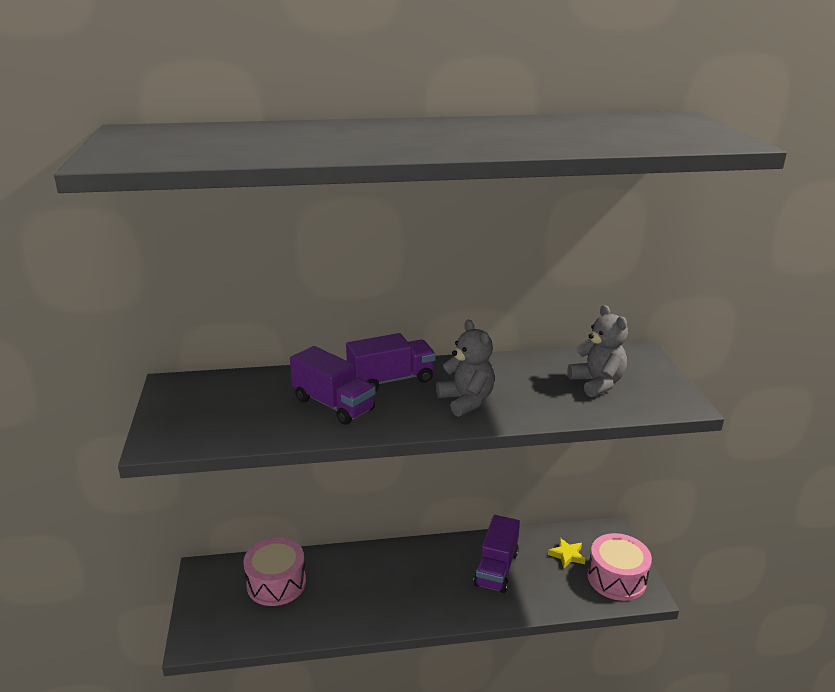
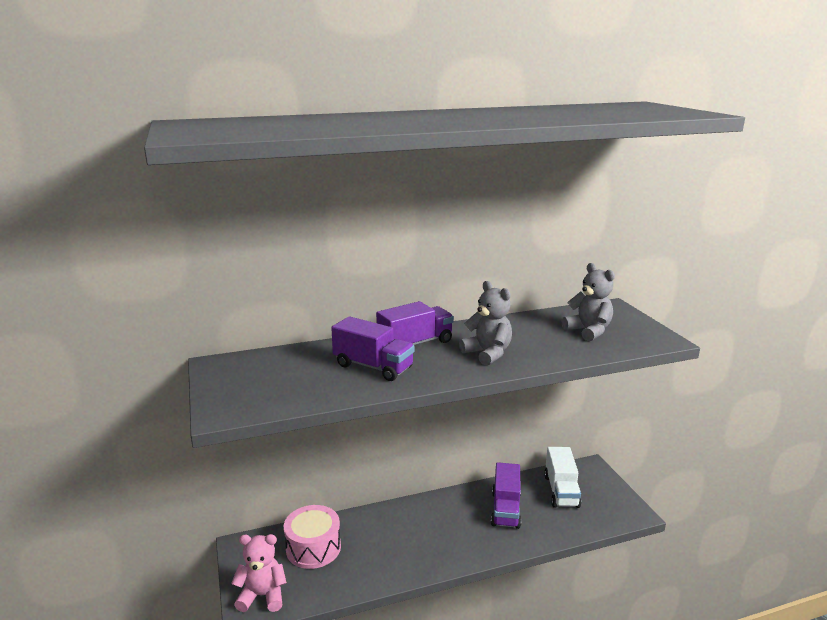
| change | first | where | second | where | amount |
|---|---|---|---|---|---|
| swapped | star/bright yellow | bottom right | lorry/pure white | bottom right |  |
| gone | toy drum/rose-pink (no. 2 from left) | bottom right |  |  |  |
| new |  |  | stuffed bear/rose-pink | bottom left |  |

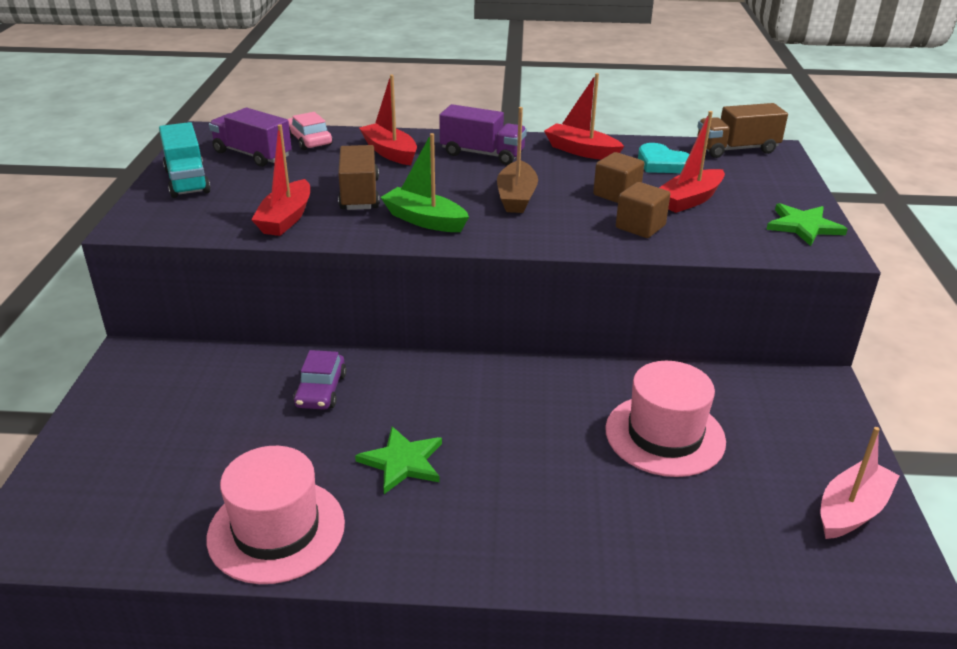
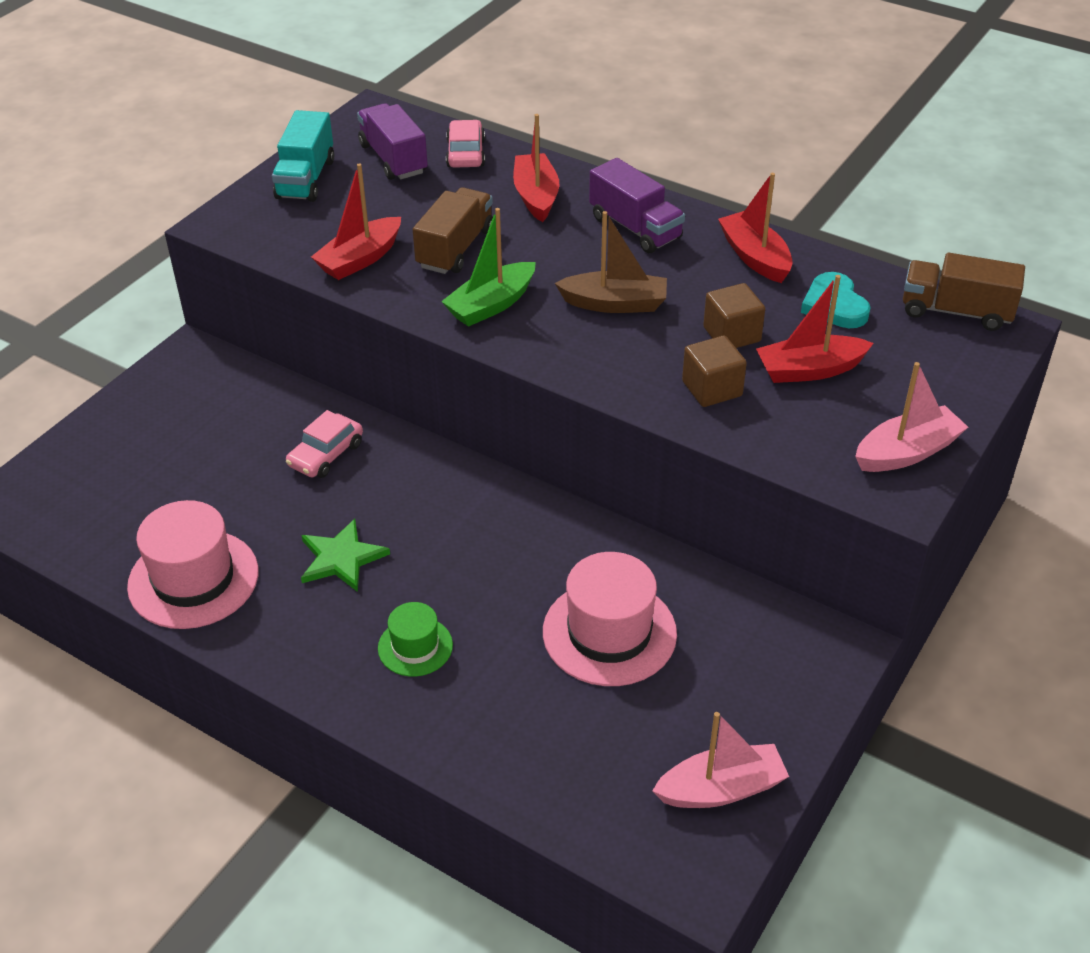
| change | first | where | second | where | amount |
|---|---|---|---|---|---|
| repainted | automobile/violet | centre | automobile/rose-pink (no. 1 from left) | middle left |  |
| rotated | boat/emerald | top centre |  | top centre | 105 degrees counterclockwise |
| rotated | boat/russet | top centre |  | top centre | 120 degrees counterclockwise |
| swapped | star/emerald (no. 2 from left) | middle right | boat/rose-pink (no. 2 from left) | middle right |  |
| new |  |  | top hat/emerald | bottom centre |  |

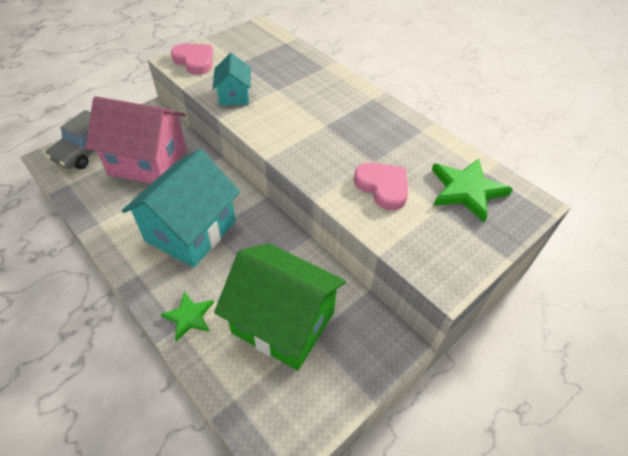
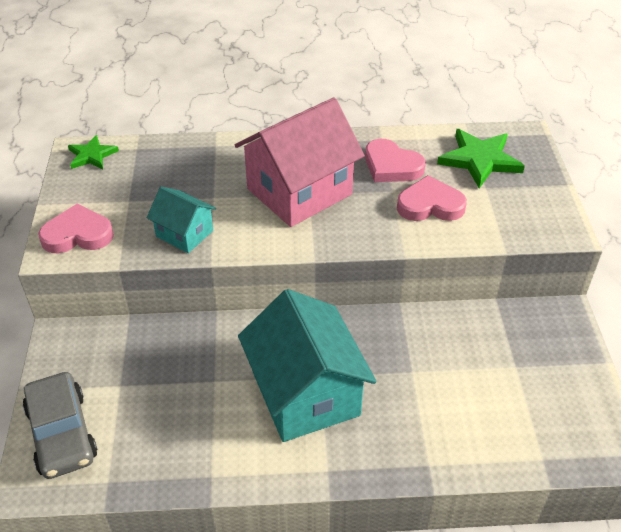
| change | first | where | second | where | amount |
|---|---|---|---|---|---|
| shifted | house/rose-pink | top left |  | top centre |  |
| shifted | star/emerald (no. 1 from left) | bottom left |  | top left |  |
| gone | house/emerald | bottom centre |  |  |  |
| new |  |  | love heart/rose-pink (no. 2 from left) | top centre |  |

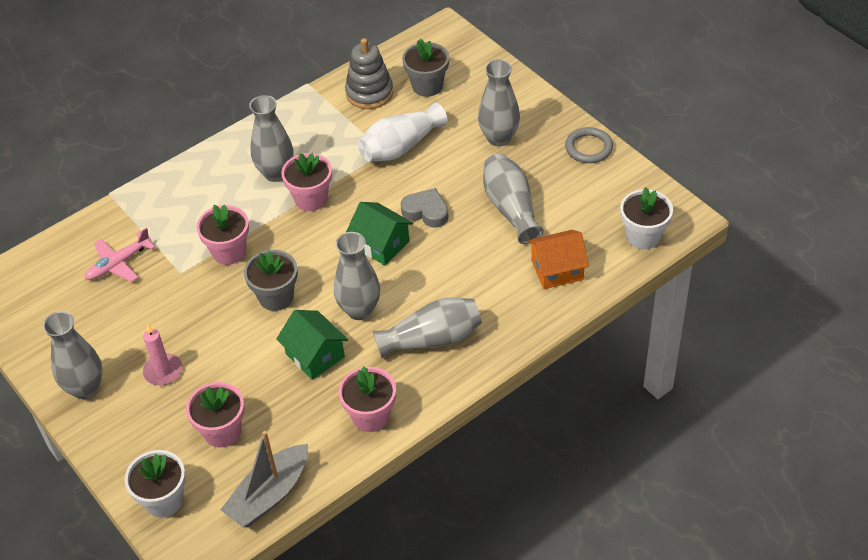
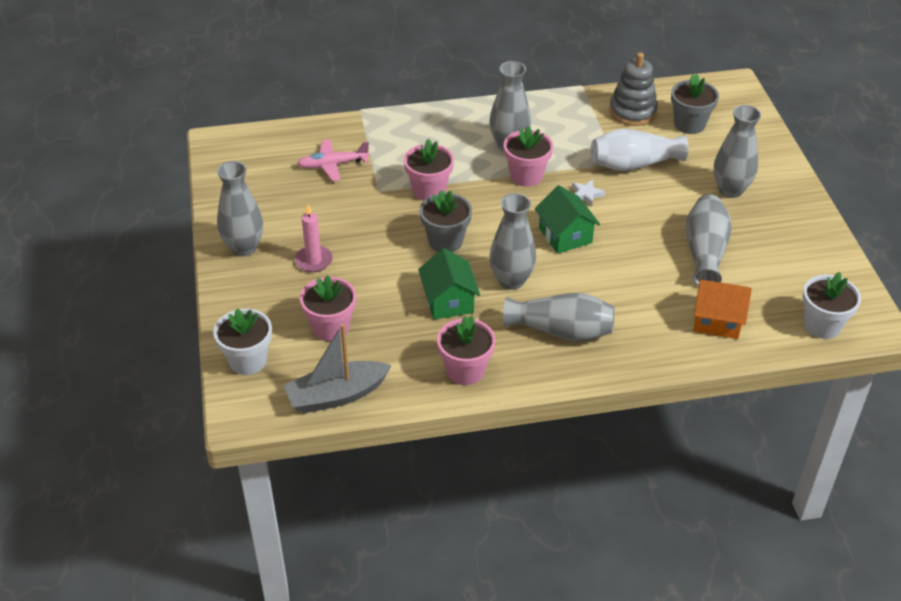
| change | first | where | second | where | amount |
|---|---|---|---|---|---|
| gone | love heart/gray | centre |  |  |  |
| gone | ring/gray | top right |  |  |  |
| new |  |  | star/pure white | top centre |  |

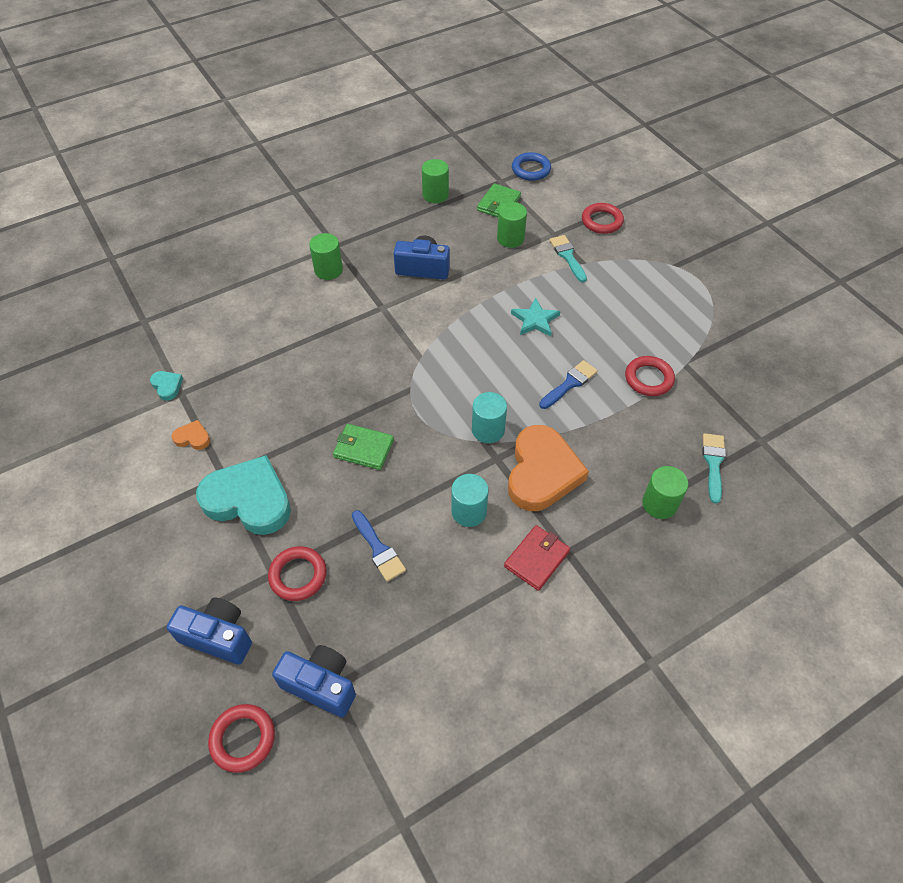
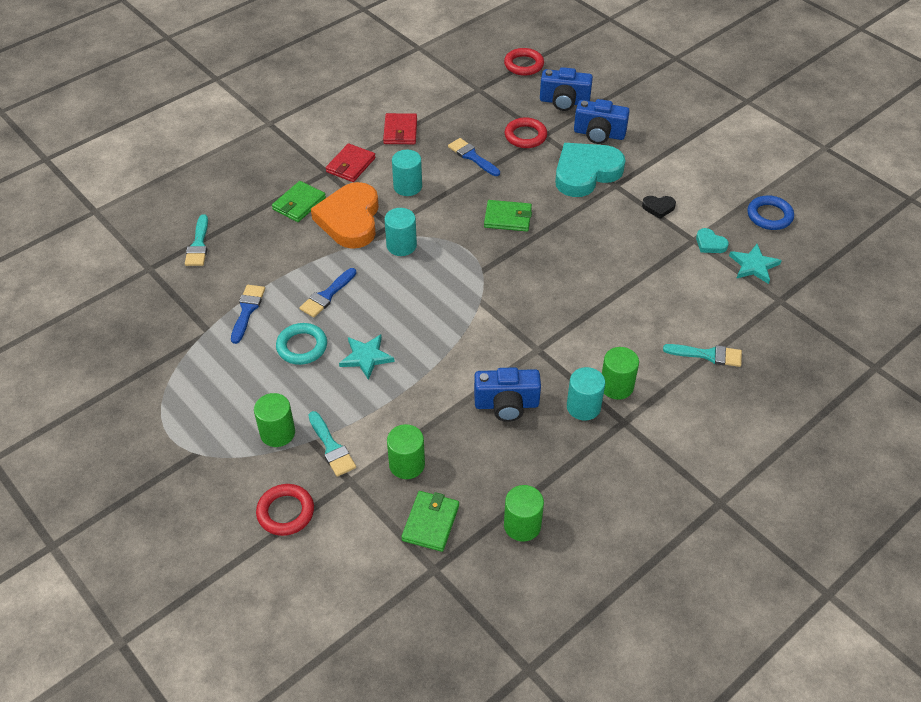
| change | first | where | second | where | amount |
|---|---|---|---|---|---|
| repainted | love heart/orange (no. 1 from left) | middle left | love heart/ebony | top right |  |
| rotated | love heart/turquoise (no. 2 from left in the first image) | middle left | love heart/turquoise (no. 1 from left) | top centre | 135 degrees clockwise |
| shifted | photo camera/cobalt (no. 2 from left in the first image) | bottom centre | photo camera/cobalt (no. 3 from left) | top centre |  |
| shifted | ring/cobalt | top centre |  | top right |  |
| swapped | ring/red (no. 4 from left) | middle right | paintbrush/cobalt (no. 1 from left) | middle left |  |
| shifted | cylinder/emerald (no. 4 from left in the first image) | middle right | cylinder/emerald (no. 1 from left) | middle left |  |
| new |  |  | card wallet/emerald (no. 1 from left) | top left |  |
| new |  |  | ring/turquoise | middle left |  |
| new |  |  | card wallet/red (no. 2 from left) | top centre |  |
| new |  |  | cylinder/turquoise (no. 3 from left) | centre |  |
| new |  |  | paintbrush/turquoise (no. 3 from left) | middle right |  |
| new |  |  | star/turquoise (no. 2 from left) | middle right |  |

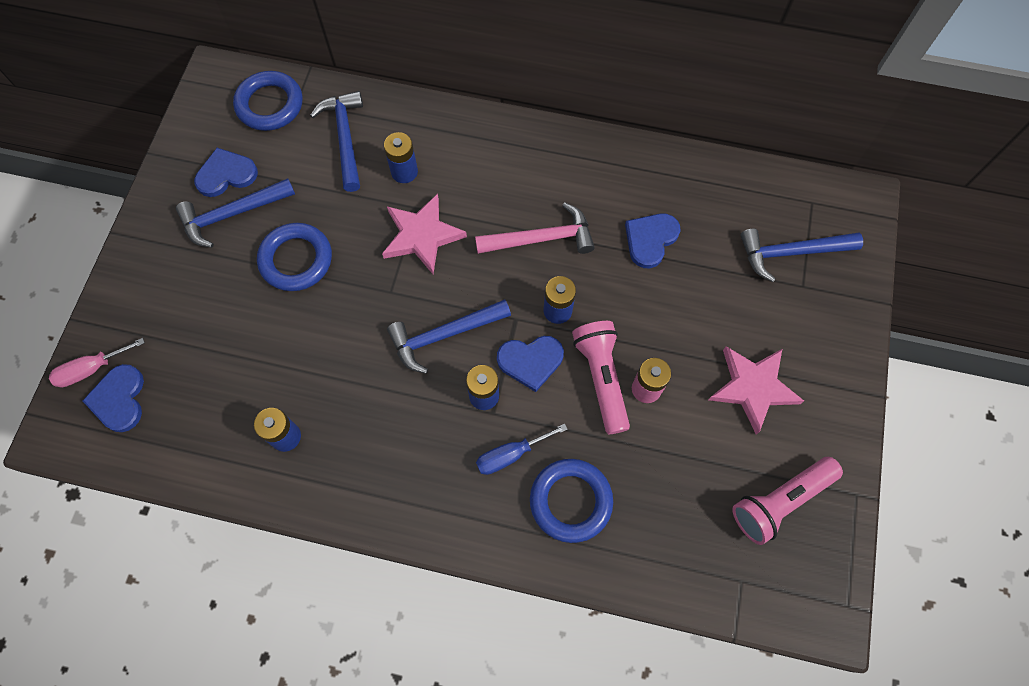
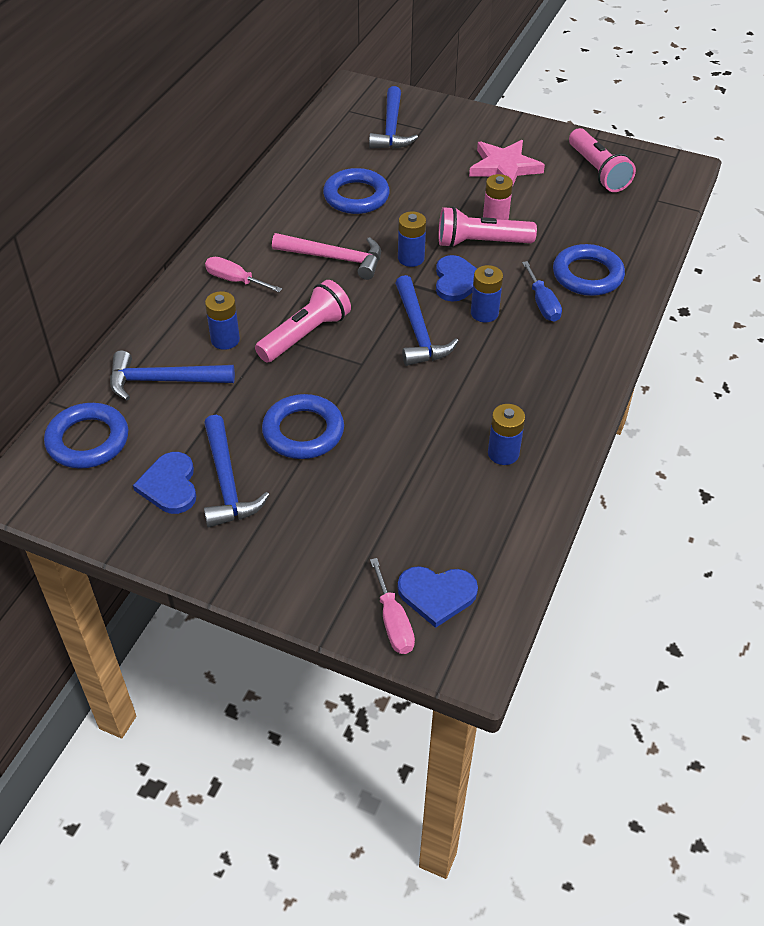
| change | first | where | second | where | amount |
|---|---|---|---|---|---|
| swapped | star/rose-pink (no. 1 from left) | centre | flashlight/rose-pink (no. 1 from left) | centre |  |
| rotated | claw hammer/rose-pink | top centre |  | top centre | 105 degrees clockwise |
| swapped | love heart/cobalt (no. 4 from left) | centre | ring/cobalt (no. 3 from left) | top centre |  |
| new |  |  | screwdriver/rose-pink (no. 1 from left) | top left |  |

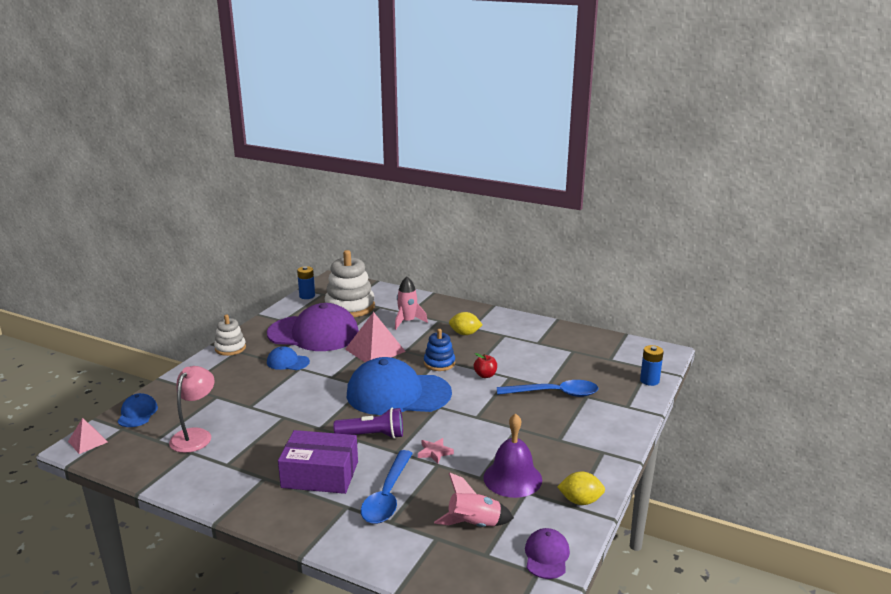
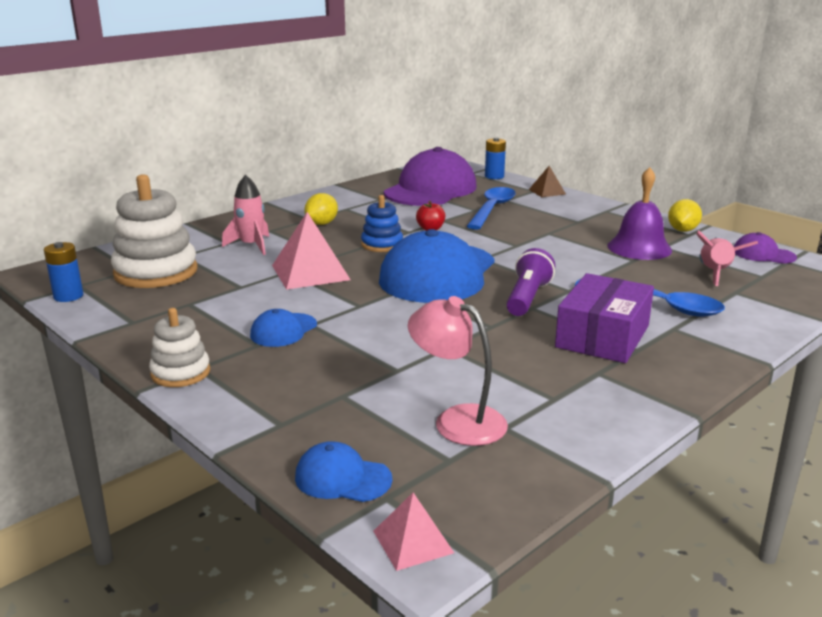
| change | first | where | second | where | amount |
|---|---|---|---|---|---|
| shifted | peaked cap/violet (no. 1 from left) | centre |  | top centre |  |
| gone | star/rose-pink | bottom centre |  |  |  |
| new |  |  | solid pyramid/russet | top centre |  |

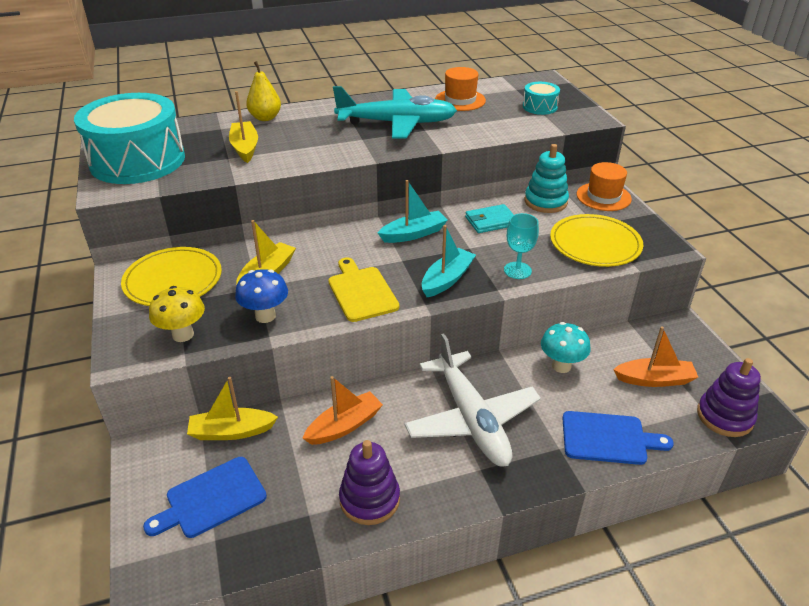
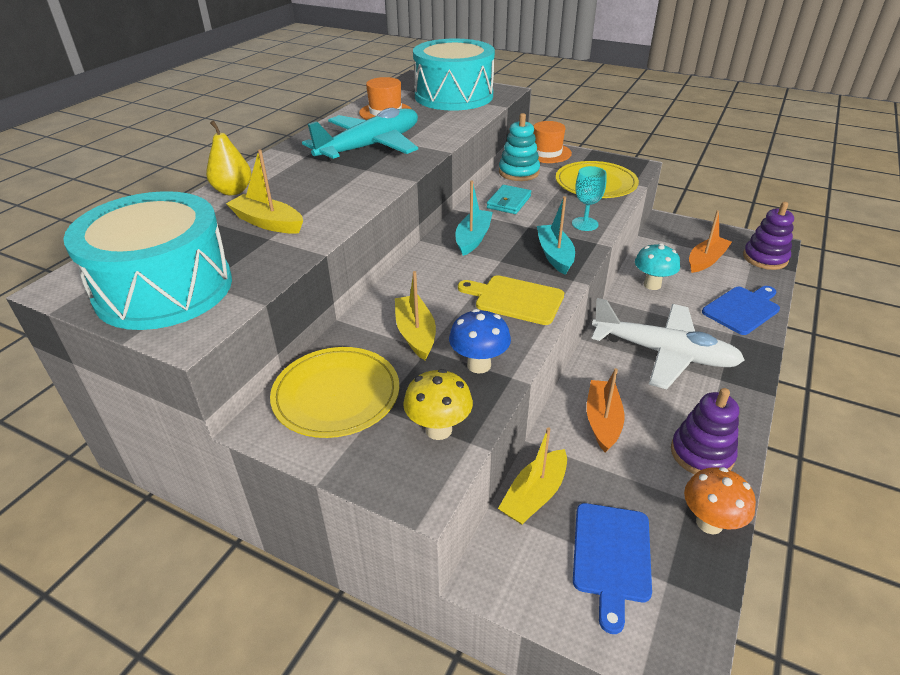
| change | first | where | second | where | amount |
|---|---|---|---|---|---|
| scaled | toy drum/turquoise (no. 2 from left) | top right |  | top centre | x2.34 |
| new |  |  | fungus/orange | bottom right |  |

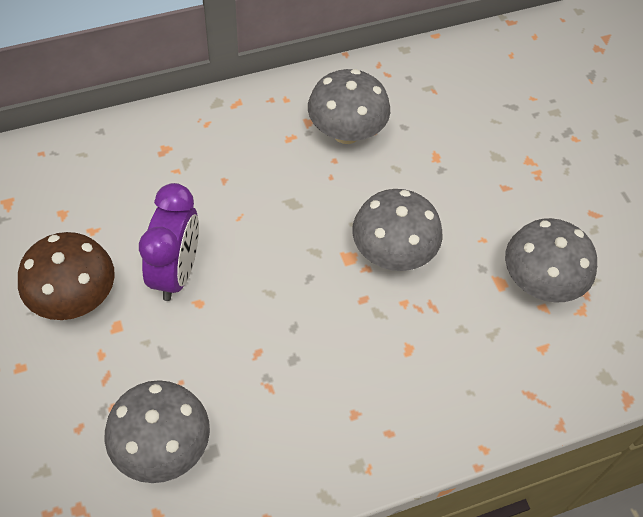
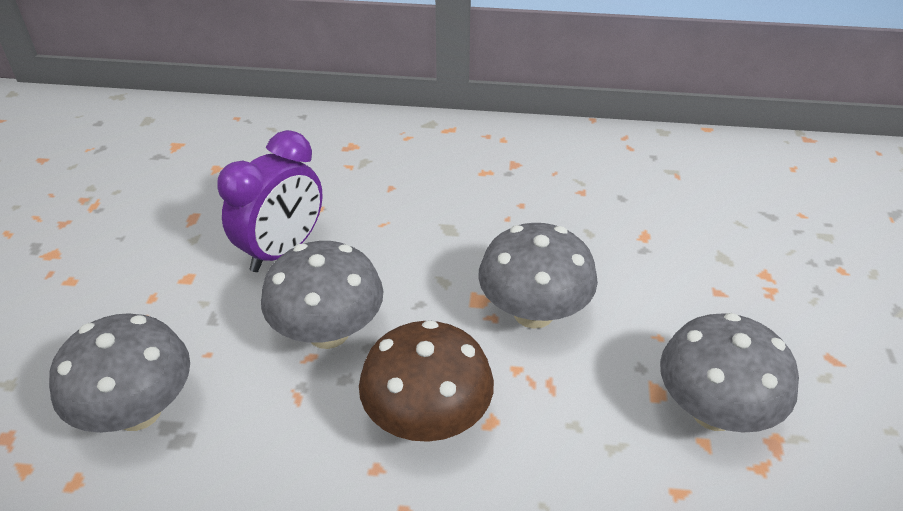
| change | first | where | second | where | amount |
|---|---|---|---|---|---|
| shifted | fungus/russet | middle left |  | bottom centre |  |
| shifted | fungus/gray (no. 2 from left) | top centre |  | centre |  |

